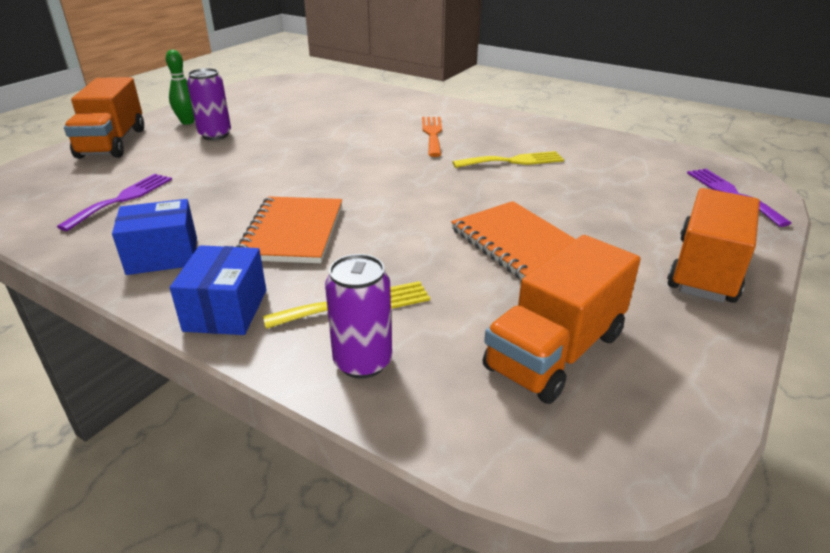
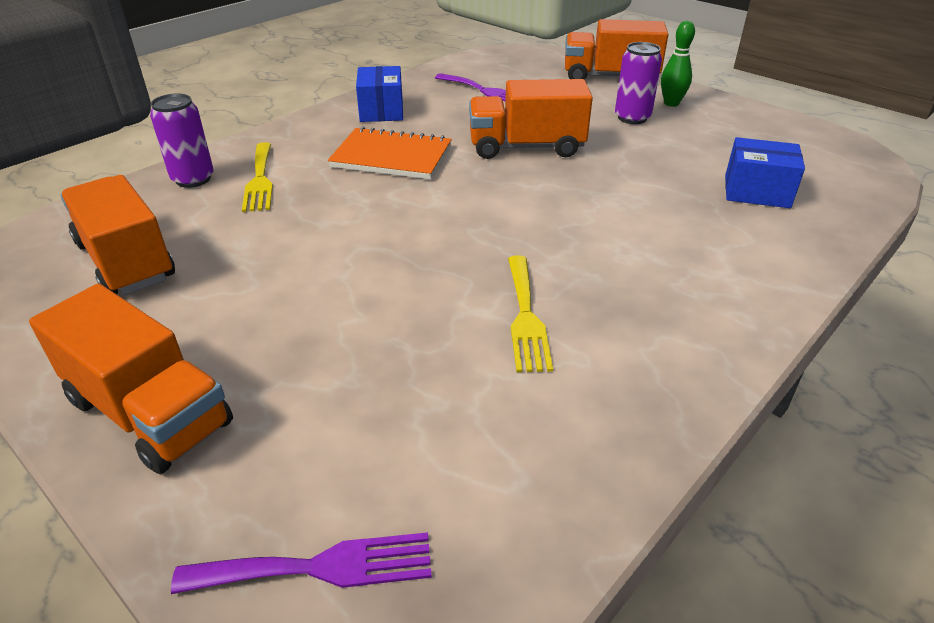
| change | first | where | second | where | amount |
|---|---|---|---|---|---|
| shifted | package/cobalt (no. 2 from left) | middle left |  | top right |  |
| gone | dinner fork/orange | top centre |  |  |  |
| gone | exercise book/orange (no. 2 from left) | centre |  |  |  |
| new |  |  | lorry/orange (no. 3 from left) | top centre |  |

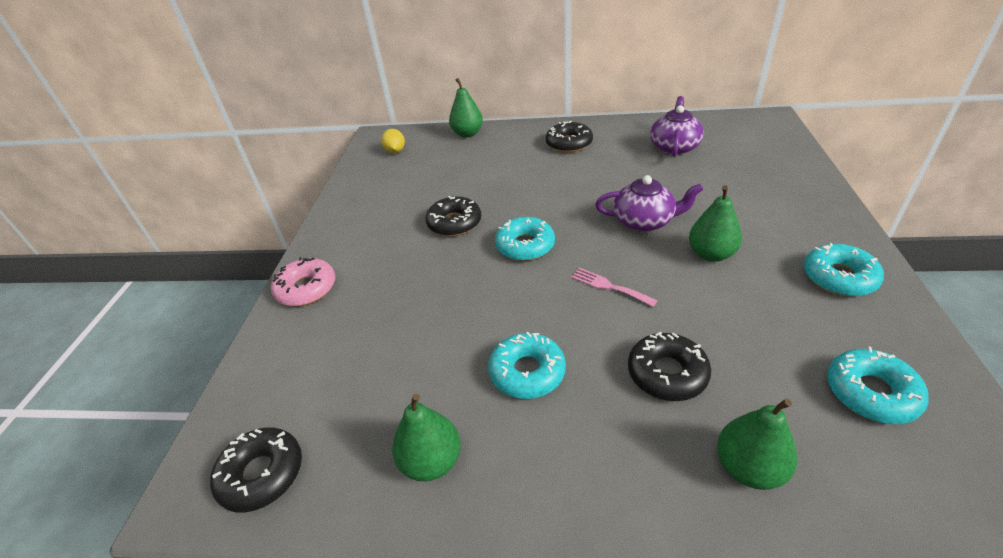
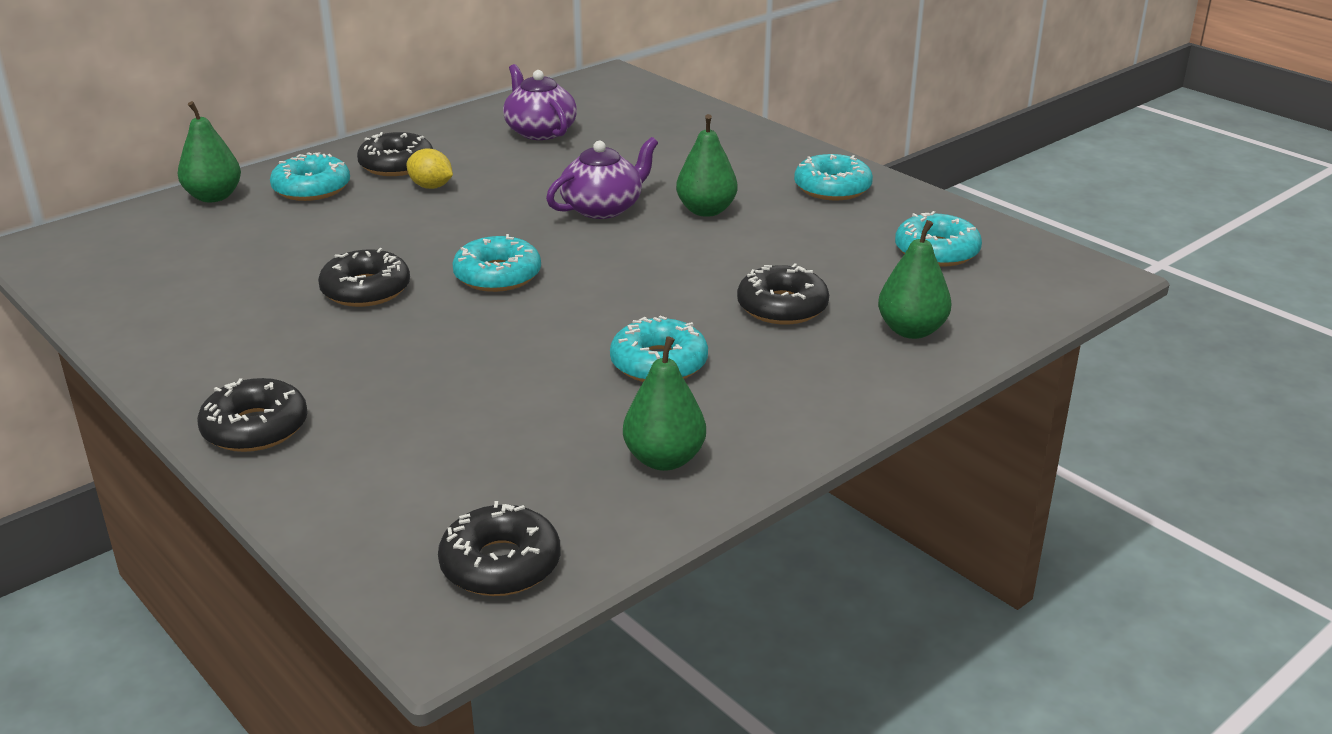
| change | first | where | second | where | amount |
|---|---|---|---|---|---|
| repainted | donut/rose-pink | middle left | donut/ebony (no. 1 from left) | middle left |  |
| shifted | citrus fruit/bright yellow | top centre |  | top left |  |
| gone | dinner fork/rose-pink | centre |  |  |  |
| new |  |  | donut/turquoise (no. 1 from left) | top left |  |

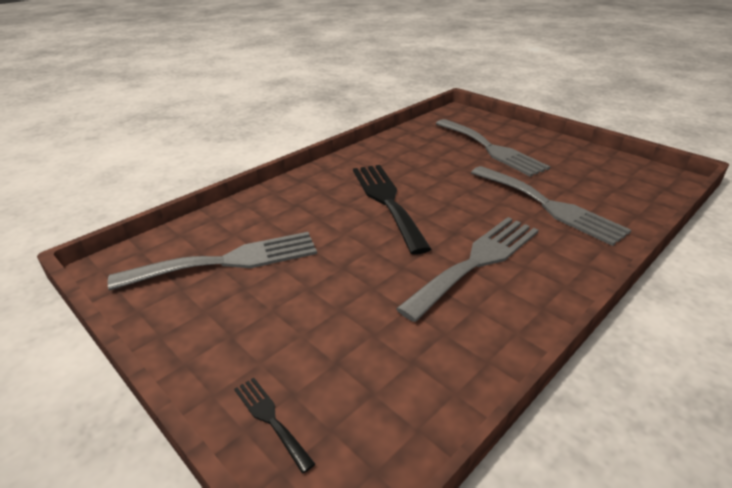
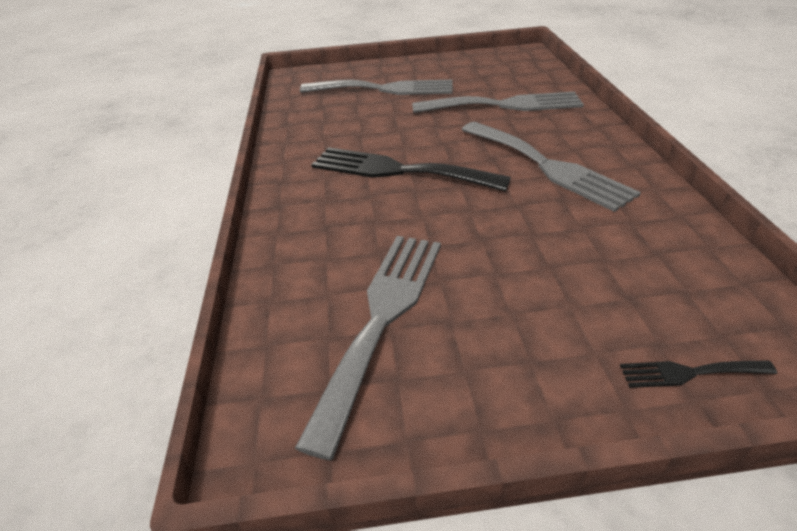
| change | first | where | second | where | amount |
|---|---|---|---|---|---|
| rotated | dinner fork/gray (no. 2 from left in the first image) | centre | dinner fork/gray (no. 4 from left) | top right | 150 degrees clockwise |

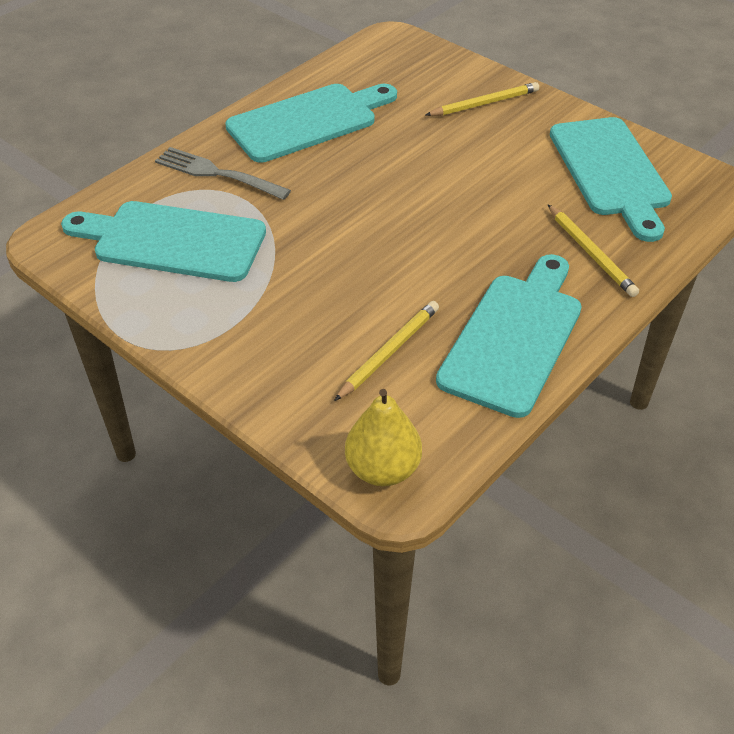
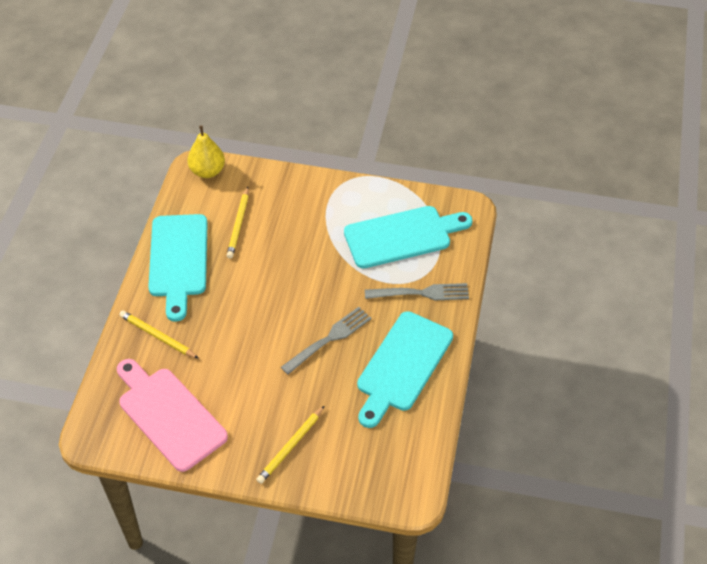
| change | first | where | second | where | amount |
|---|---|---|---|---|---|
| repainted | chopping board/turquoise (no. 4 from left) | top right | chopping board/rose-pink | bottom left |  |
| new |  |  | dinner fork/gray (no. 1 from left) | centre |  |

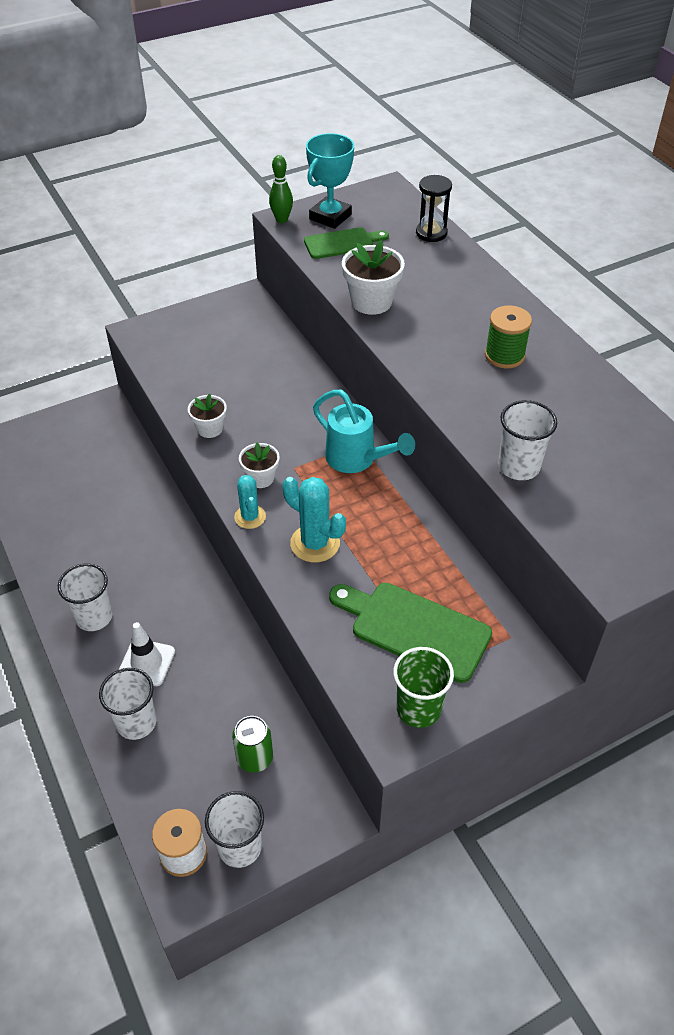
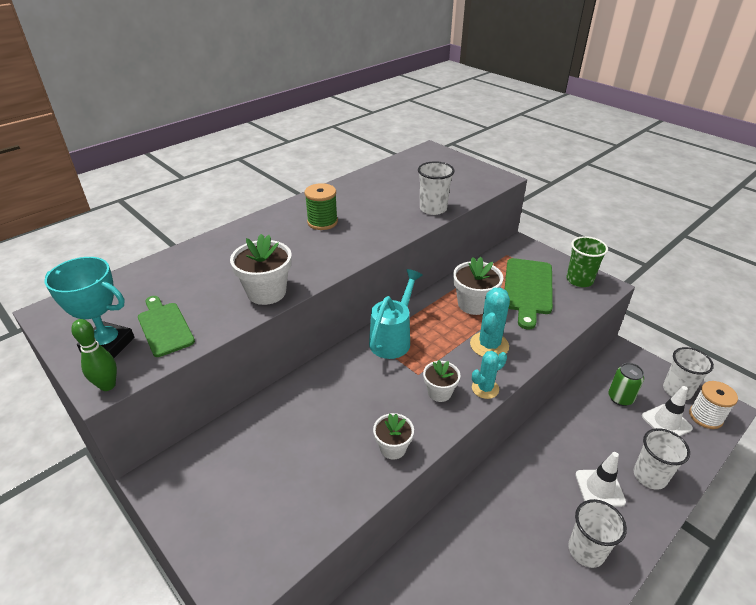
| change | first | where | second | where | amount |
|---|---|---|---|---|---|
| gone | sand timer/ebony | top centre |  |  |  |
| new |  |  | flower pot/pure white (no. 4 from left) | centre |  |
| new |  |  | safety cone/pure white (no. 2 from left) | bottom right |  |

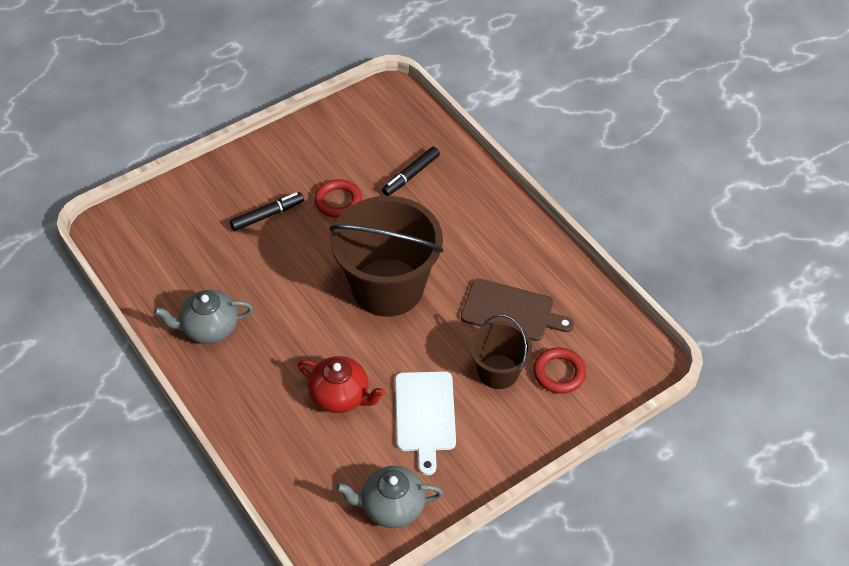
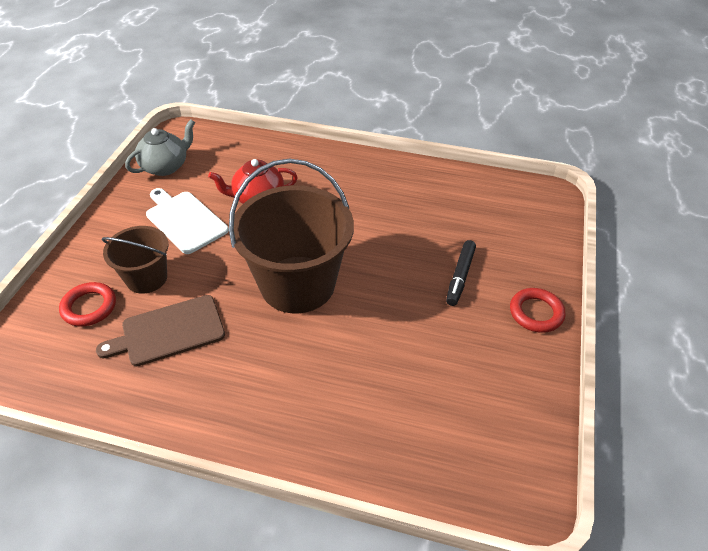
| change | first | where | second | where | amount |
|---|---|---|---|---|---|
| gone | china teapot/gray (no. 1 from left) | middle left |  |  |  |
| shifted | ring/red (no. 1 from left in the first image) | centre | ring/red (no. 2 from left) | middle right |  |
| gone | marker/ebony (no. 2 from left) | top centre |  |  |  |

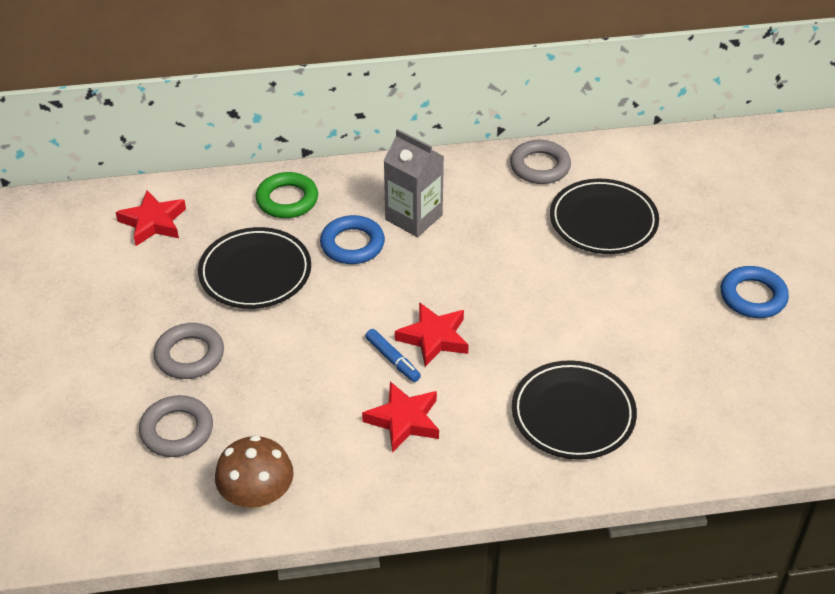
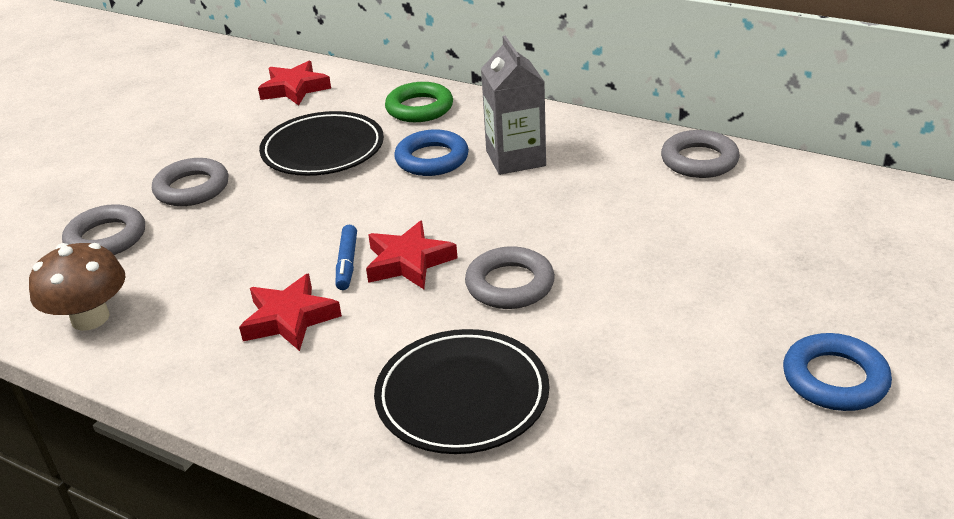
| change | first | where | second | where | amount |
|---|---|---|---|---|---|
| gone | plate/ebony (no. 3 from left) | middle right |  |  |  |
| new |  |  | ring/gray (no. 3 from left) | centre |  |

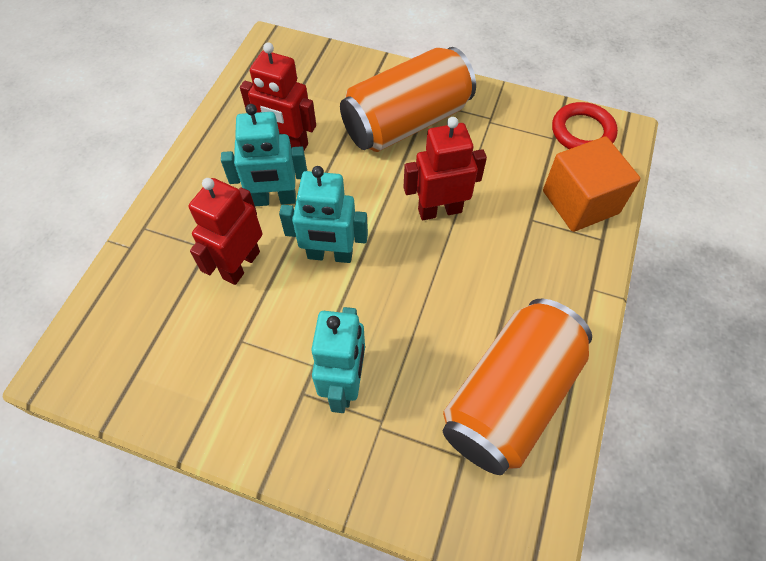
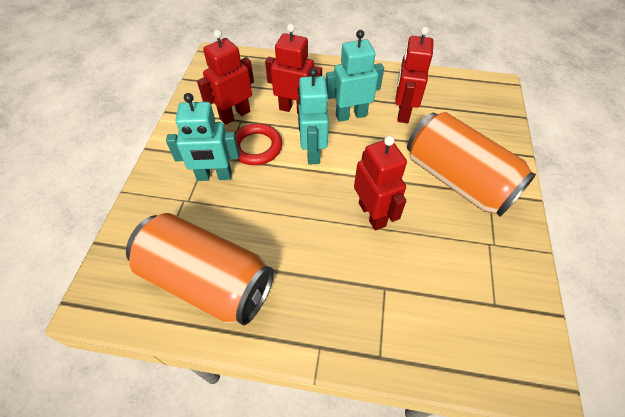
| change | first | where | second | where | amount |
|---|---|---|---|---|---|
| rotated | robot figure/turquoise (no. 1 from left in the first image) | top centre | robot figure/turquoise (no. 3 from left) | top centre | 90 degrees clockwise |
| gone | cube/orange | top right |  |  |  |
| shifted | ring/red | top right |  | centre |  |
| new |  |  | robot figure/red (no. 1 from left) | top centre |  |

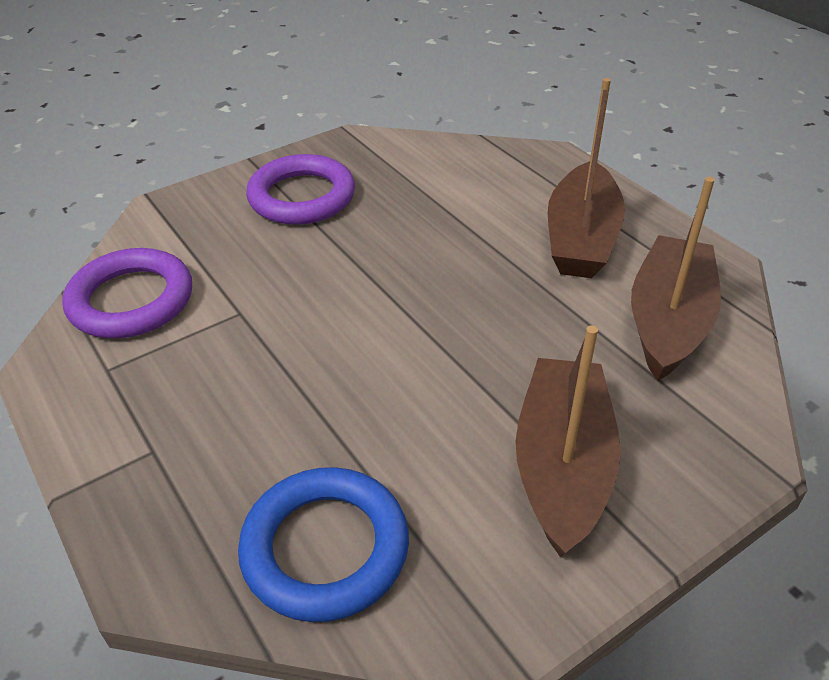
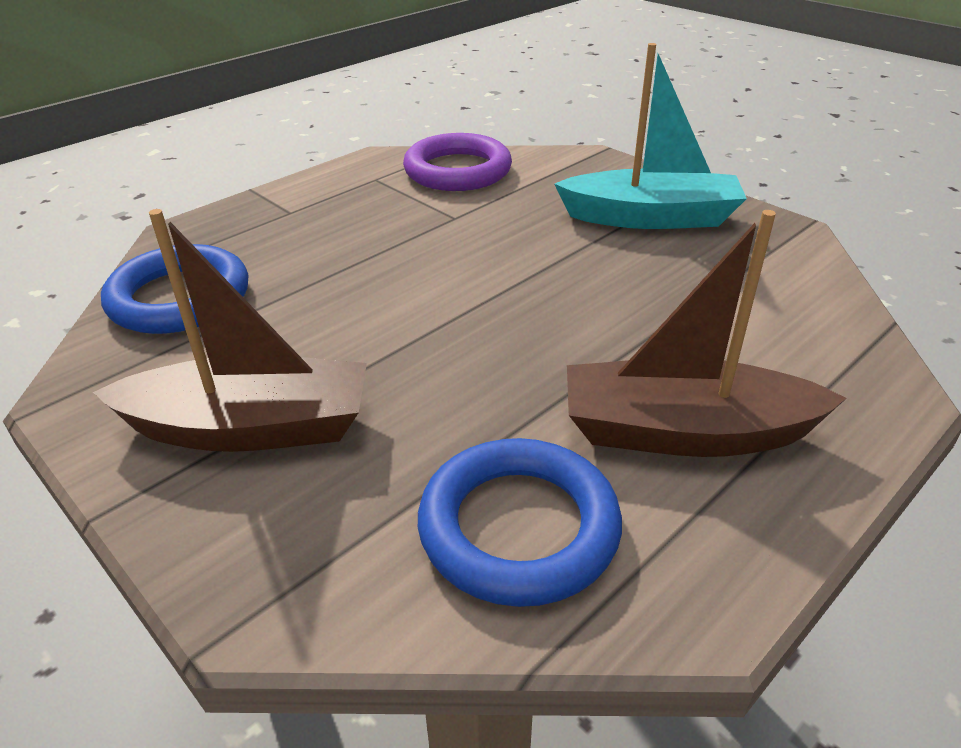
| change | first | where | second | where | amount |
|---|---|---|---|---|---|
| swapped | ring/violet (no. 2 from left) | top centre | boat/turquoise | top right |  |
| swapped | boat/russet (no. 3 from left) | middle right | ring/cobalt (no. 2 from left) | bottom centre |  |

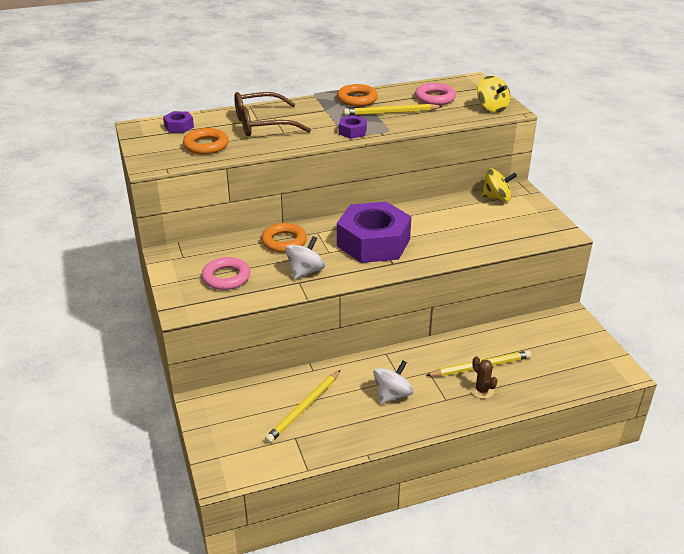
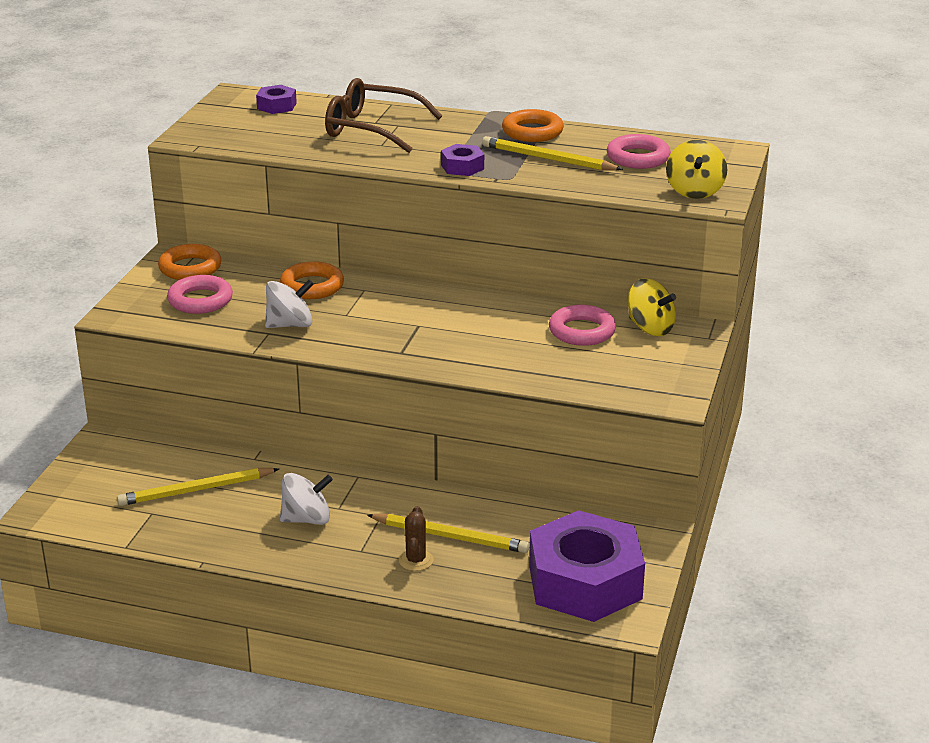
| change | first | where | second | where | amount |
|---|---|---|---|---|---|
| shifted | ring/orange (no. 1 from left) | top left |  | middle left |  |
| shifted | hex nut/violet (no. 3 from left) | centre |  | bottom centre |  |
| new |  |  | ring/rose-pink (no. 2 from left) | centre |  |

